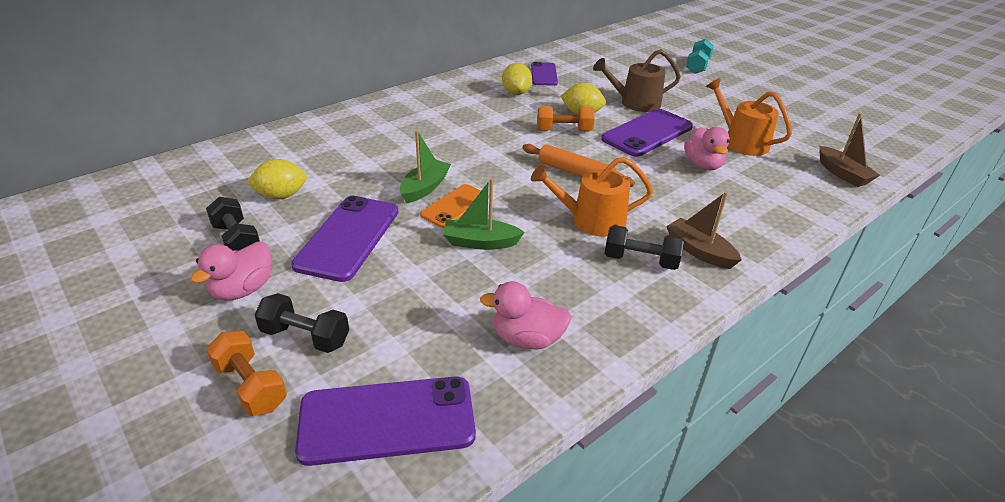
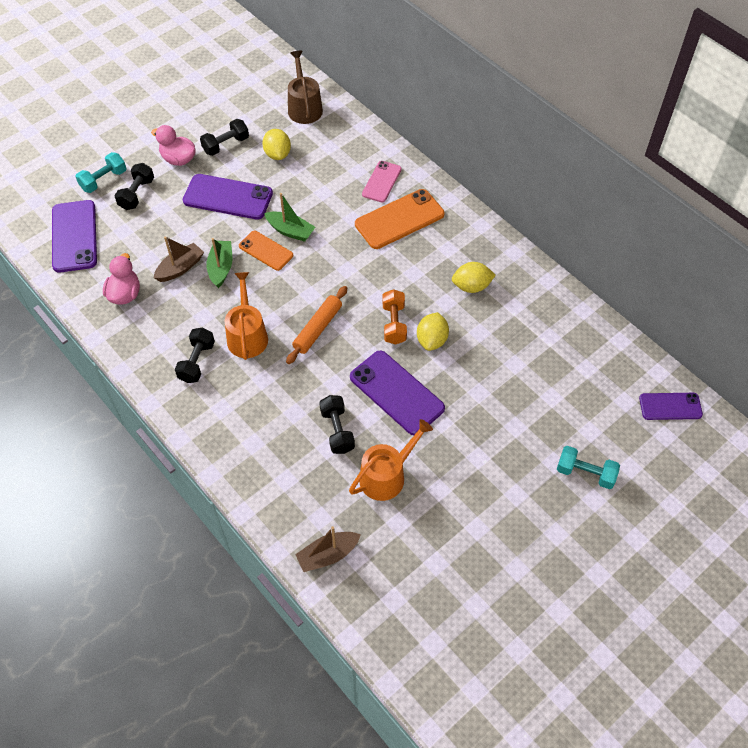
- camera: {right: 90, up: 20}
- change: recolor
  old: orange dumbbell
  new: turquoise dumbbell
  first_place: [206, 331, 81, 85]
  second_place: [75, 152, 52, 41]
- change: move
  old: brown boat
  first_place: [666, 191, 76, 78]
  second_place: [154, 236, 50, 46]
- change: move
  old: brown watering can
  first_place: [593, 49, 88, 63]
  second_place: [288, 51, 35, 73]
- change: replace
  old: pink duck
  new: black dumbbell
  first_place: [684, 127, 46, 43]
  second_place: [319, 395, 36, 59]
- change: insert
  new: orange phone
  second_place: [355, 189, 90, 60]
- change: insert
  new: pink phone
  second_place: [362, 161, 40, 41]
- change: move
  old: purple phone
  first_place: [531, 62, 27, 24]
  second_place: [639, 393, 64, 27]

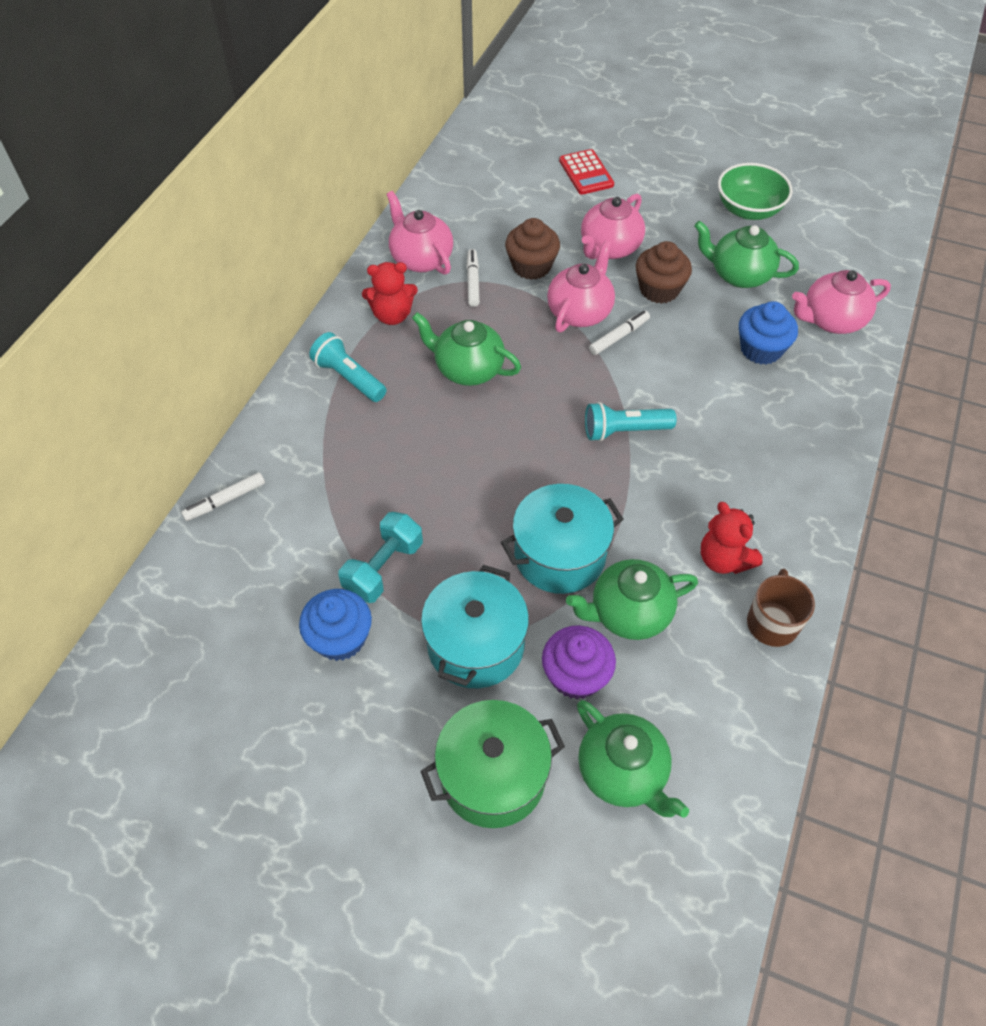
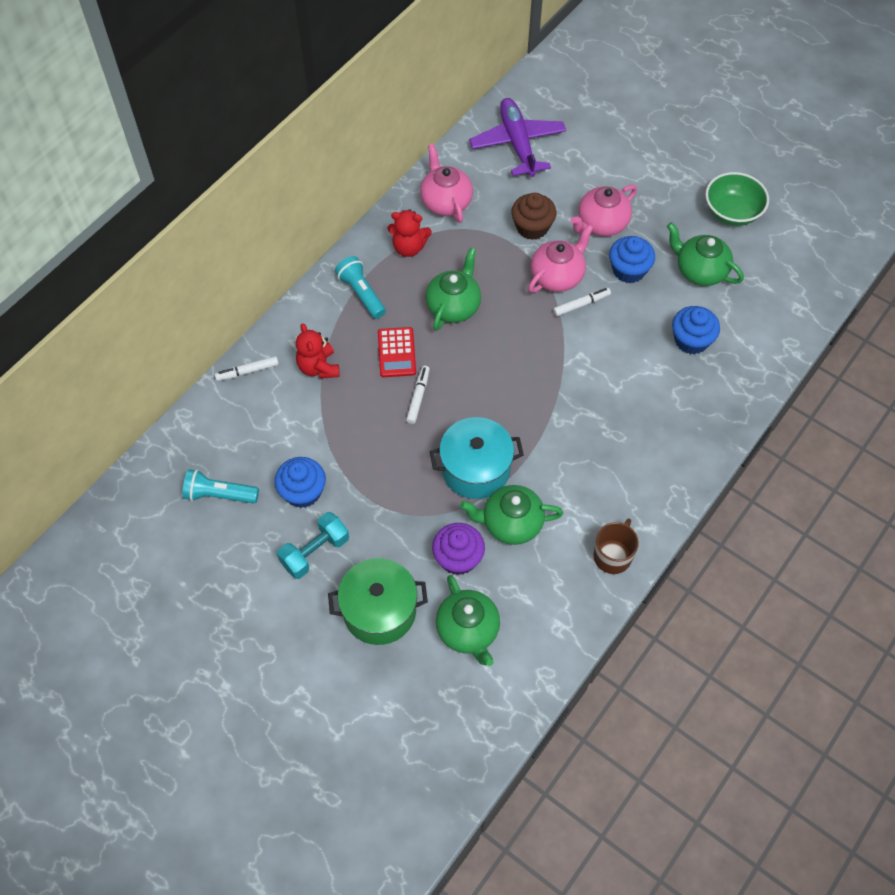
- camera: {right: 15, up: 5}
- change: move
  old: turquoise flashlight
  first_place: [585, 402, 91, 39]
  second_place: [182, 469, 77, 34]
- change: move
  old: turquoise dumbbell
  first_place: [339, 512, 84, 91]
  second_place: [277, 512, 72, 67]
- change: move
  old: red teddy bear
  first_place: [701, 502, 62, 72]
  second_place: [296, 324, 44, 54]
- change: move
  old: red calculator
  first_place: [559, 149, 55, 46]
  second_place: [378, 327, 38, 50]
- change: move
  old: white marker
  first_place: [466, 249, 14, 58]
  second_place: [406, 366, 24, 58]
- change: rotate
  old: green teapot
  first_place: [412, 312, 109, 74]
  second_place: [426, 248, 55, 82]
  degrees: 75
- change: insert
  new: purple plane
  second_place: [469, 98, 97, 79]
- change: recolor
  old: brown cupcake
  new: blue cupcake
  first_place: [636, 241, 56, 63]
  second_place: [609, 236, 46, 47]
- change: delete
  old: turquoise pot
  first_place: [421, 565, 108, 123]
- change: delete
  old: pink teapot
  first_place: [792, 270, 99, 64]

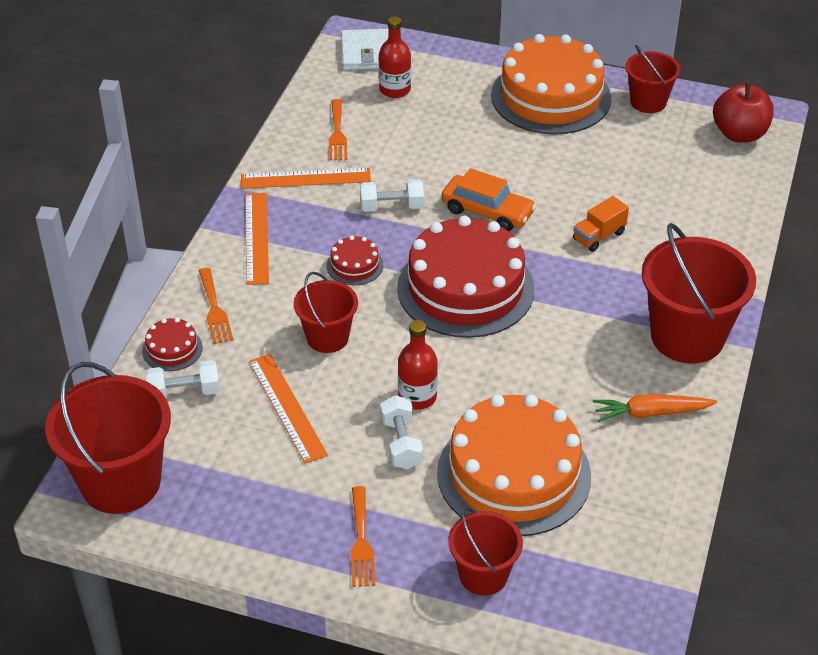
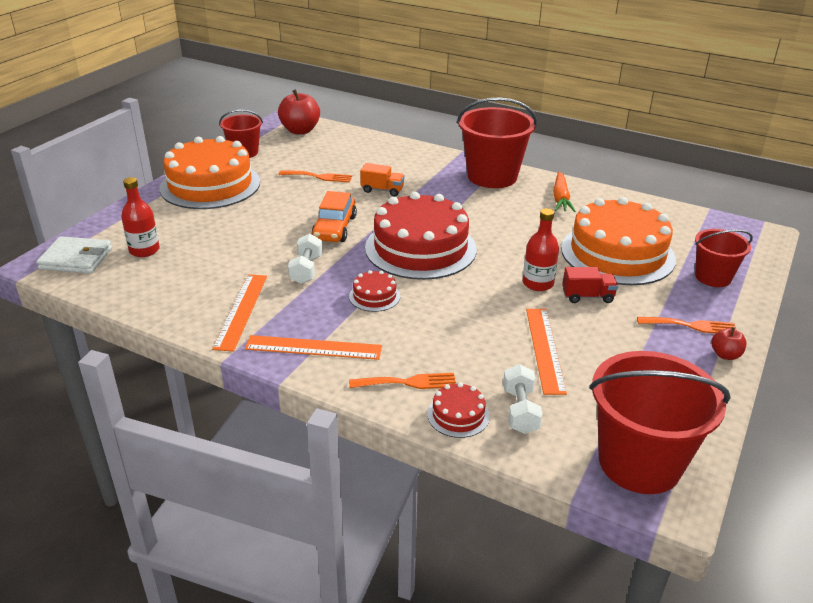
- camera: {right: -80, up: -10}
- change: move
  old: orange fork
  first_place: [329, 99, 18, 61]
  second_place: [278, 171, 74, 12]
- change: rotate
  old: orange car
  first_place: [442, 168, 94, 63]
  second_place: [311, 191, 46, 51]
  degrees: 150
- change: rotate
  old: orange truck
  first_place: [573, 196, 56, 56]
  second_place: [360, 163, 45, 33]
  degrees: -45
- change: rotate
  old: orange ruler
  first_place: [249, 354, 79, 110]
  second_place: [526, 309, 41, 86]
  degrees: -75
- change: replace
  old: white dumbbell
  new: red truck
  first_place: [380, 395, 43, 74]
  second_place: [562, 267, 56, 36]
- change: insert
  new: red apple
  second_place: [711, 327, 35, 33]
- change: delete
  old: red bucket
  first_place: [294, 272, 64, 81]

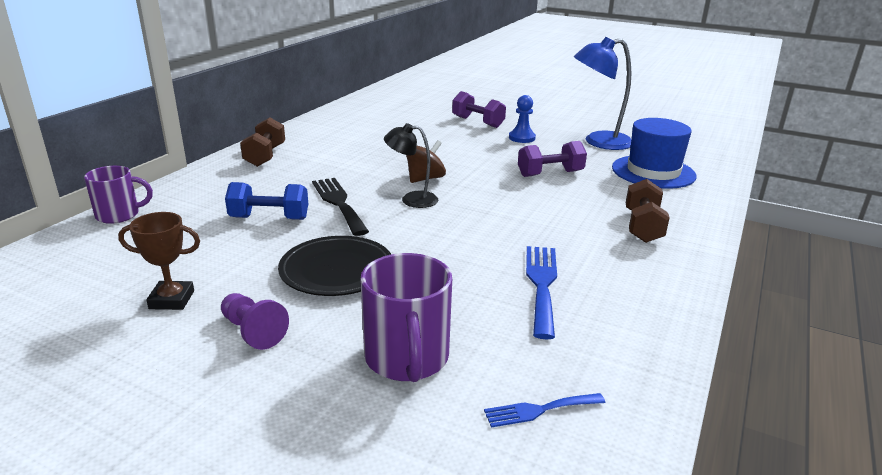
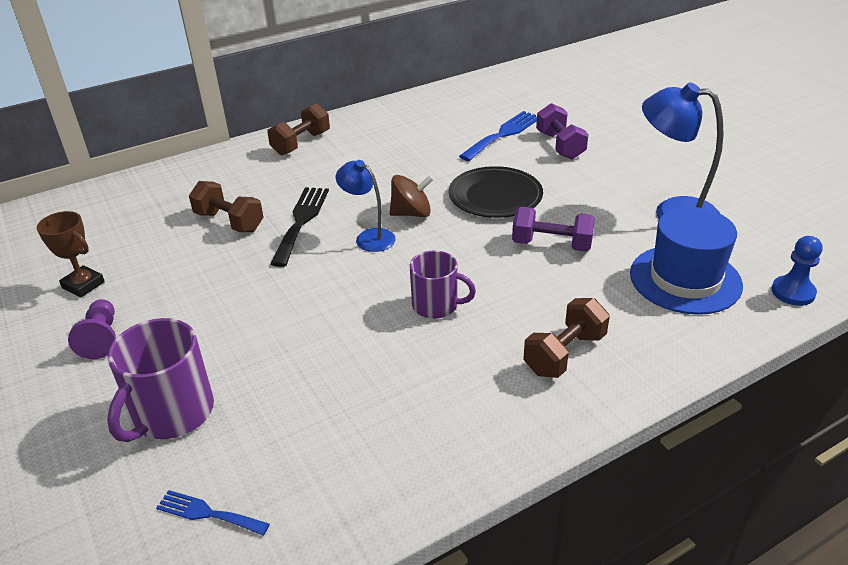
- camera: {right: 35, up: 10}
- change: recolor
  old: blue dumbbell
  new: brown dumbbell
  first_place: [225, 182, 83, 38]
  second_place: [189, 181, 74, 51]
- change: recolor
  old: black lamp
  new: blue lamp
  first_place: [384, 123, 54, 85]
  second_place: [336, 160, 60, 92]
- change: move
  old: purple mug
  first_place: [84, 166, 69, 58]
  second_place: [410, 250, 66, 69]
- change: move
  old: black plate
  first_place: [278, 236, 113, 60]
  second_place: [449, 166, 94, 52]
- change: move
  old: blue fork
  first_place: [526, 246, 31, 93]
  second_place: [459, 111, 78, 50]
- change: move
  old: blue pawn
  first_place: [509, 95, 27, 48]
  second_place: [771, 236, 52, 70]

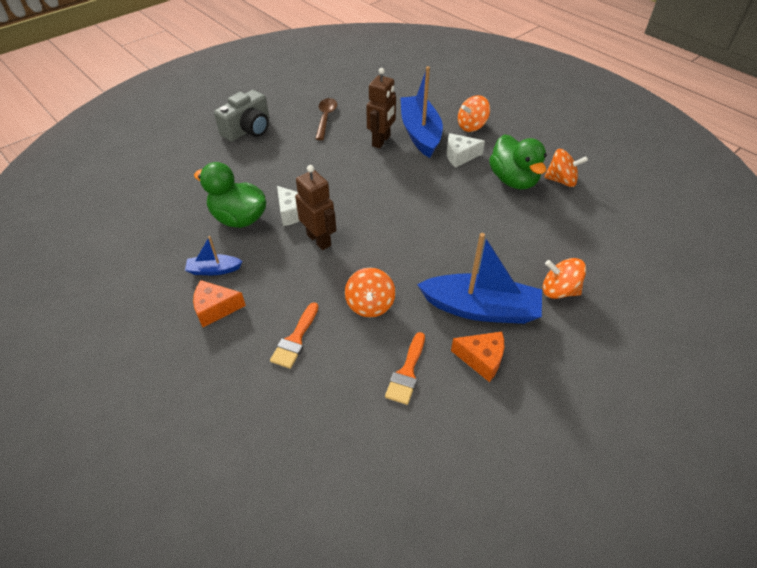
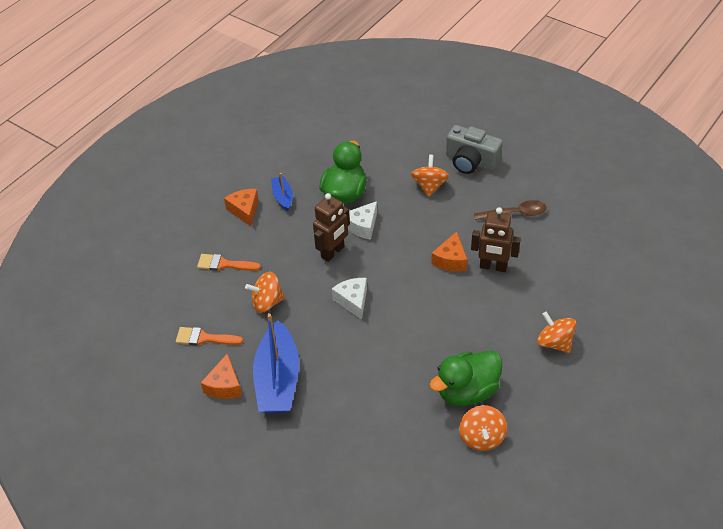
- camera: {right: 80, up: 0}
- change: move
  old: white cheese
  first_place: [447, 133, 38, 35]
  second_place: [332, 278, 35, 42]
- change: move
  old: orange spinning top
  first_place: [543, 258, 43, 41]
  second_place: [411, 155, 38, 42]
- change: insert
  new: orange cheese
  second_place: [431, 231, 36, 41]
- change: delete
  old: blue boat
  first_place: [401, 66, 42, 92]

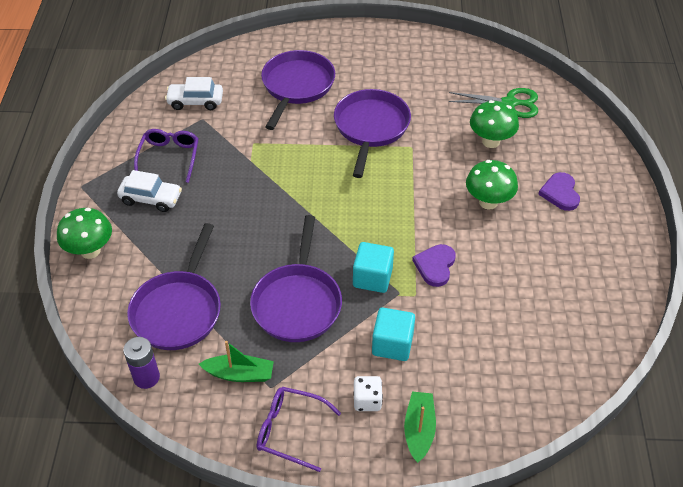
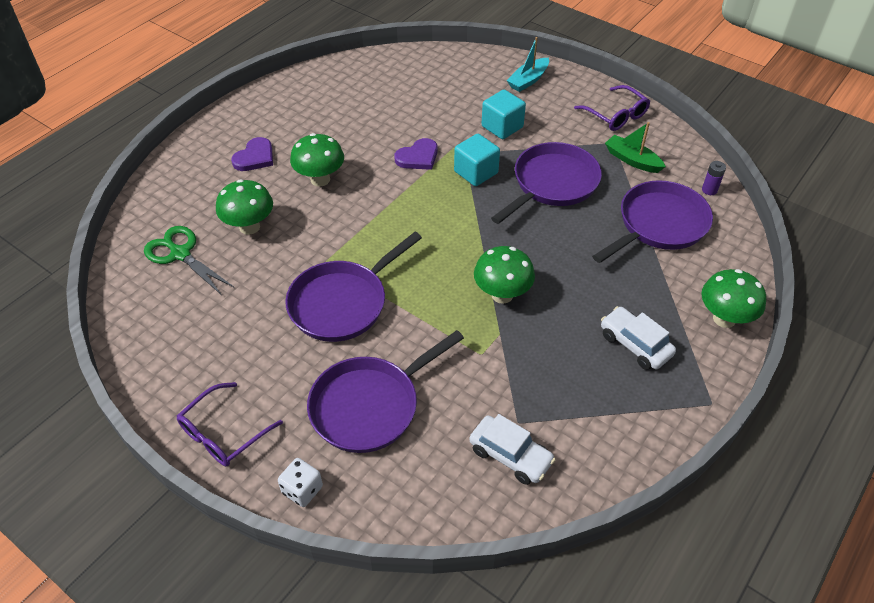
- camera: {right: -145, up: 0}
- change: move
  old: purple glasses
  first_place: [134, 129, 65, 54]
  second_place: [177, 382, 106, 85]
- change: move
  old: white dice
  first_place: [353, 376, 30, 35]
  second_place: [278, 458, 45, 49]
- change: insert
  new: green mushroom
  second_place: [474, 246, 61, 58]
- change: recolor
  old: green boat
  new: turquoise boat
  first_place: [404, 391, 32, 72]
  second_place: [506, 37, 43, 55]
- change: resize
  old: purple battery
  first_place: [123, 337, 37, 52]
  second_place: [702, 161, 24, 34]
  factor: 0.65

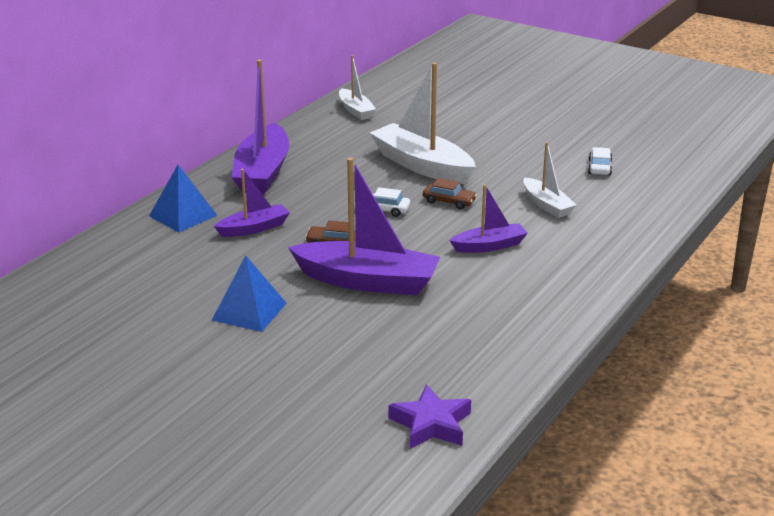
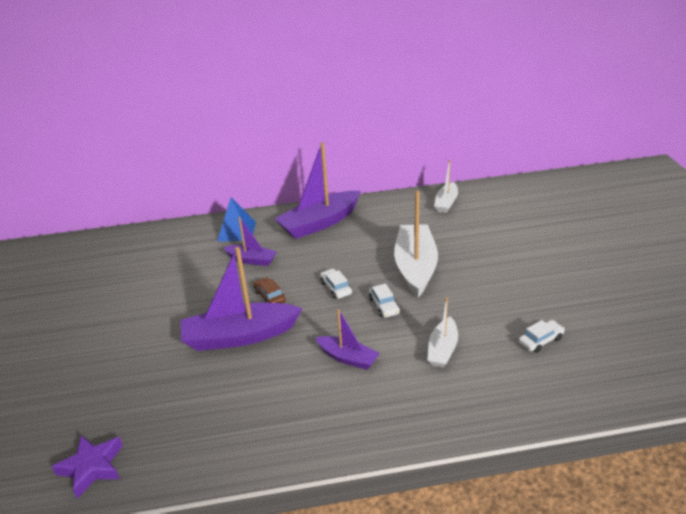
- camera: {right: 50, up: 5}
- change: rotate
  old: purple boat
  first_place: [288, 158, 152, 137]
  second_place: [181, 247, 121, 104]
  degrees: 105
- change: recolor
  old: brown car
  new: white car
  first_place: [423, 178, 54, 31]
  second_place: [369, 284, 31, 33]
- change: delete
  old: blue pyramid
  first_place: [212, 255, 75, 77]

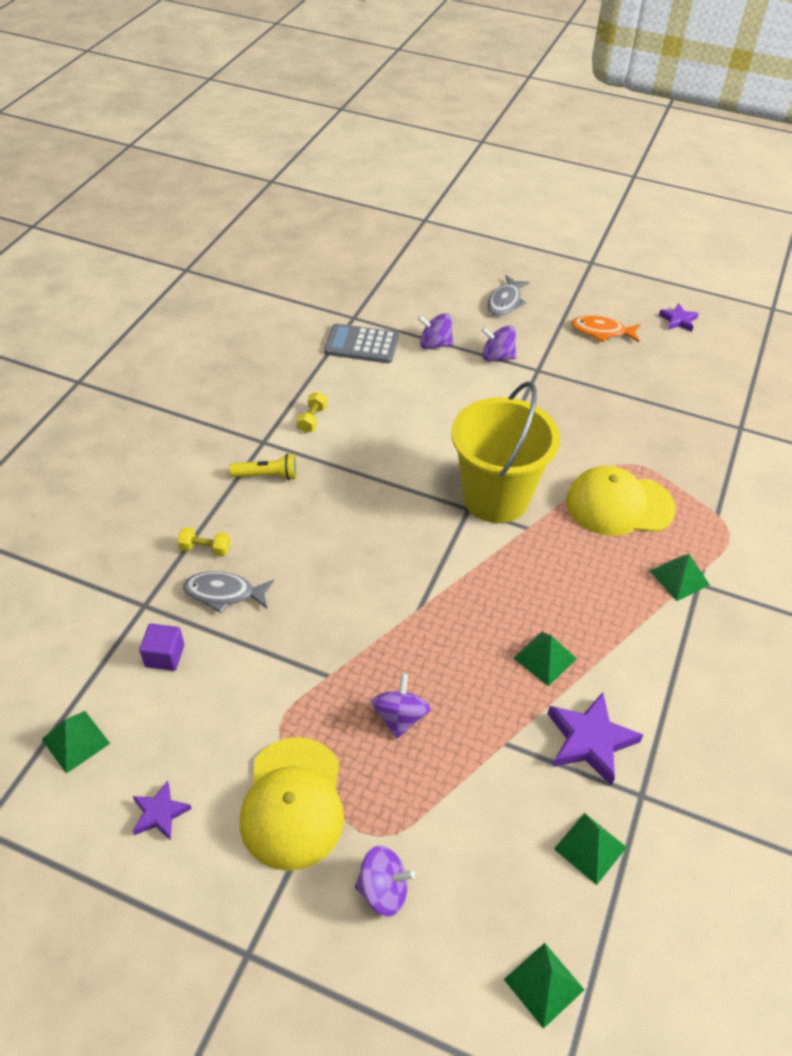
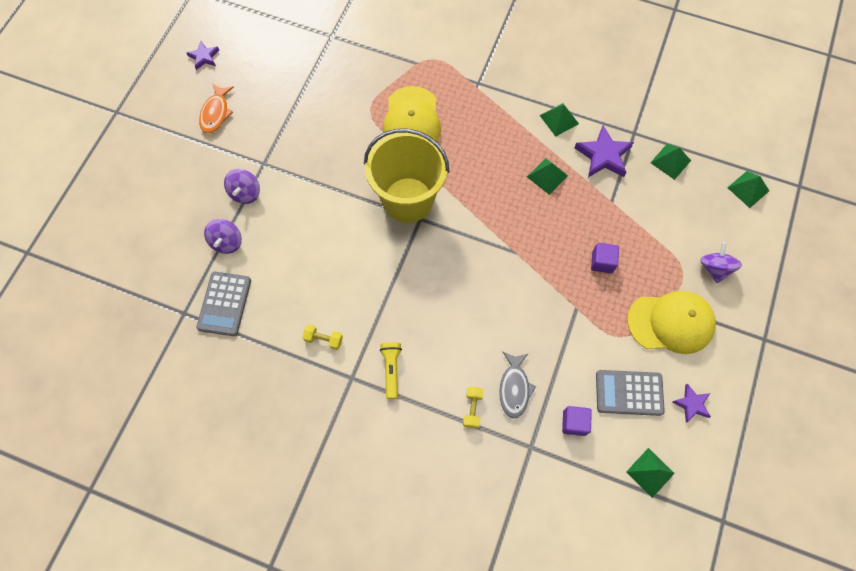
- camera: {right: -90, up: 20}
- change: move
  old: green pyramid
  first_place: [650, 554, 60, 47]
  second_place: [539, 103, 40, 34]
- change: replace
  old: purple spinning top
  new: purple cube
  first_place: [371, 673, 60, 66]
  second_place: [591, 243, 28, 30]
- change: insert
  new: grey calculator
  second_place: [596, 370, 69, 46]
- change: delete
  old: grey fish
  first_place: [487, 275, 43, 41]

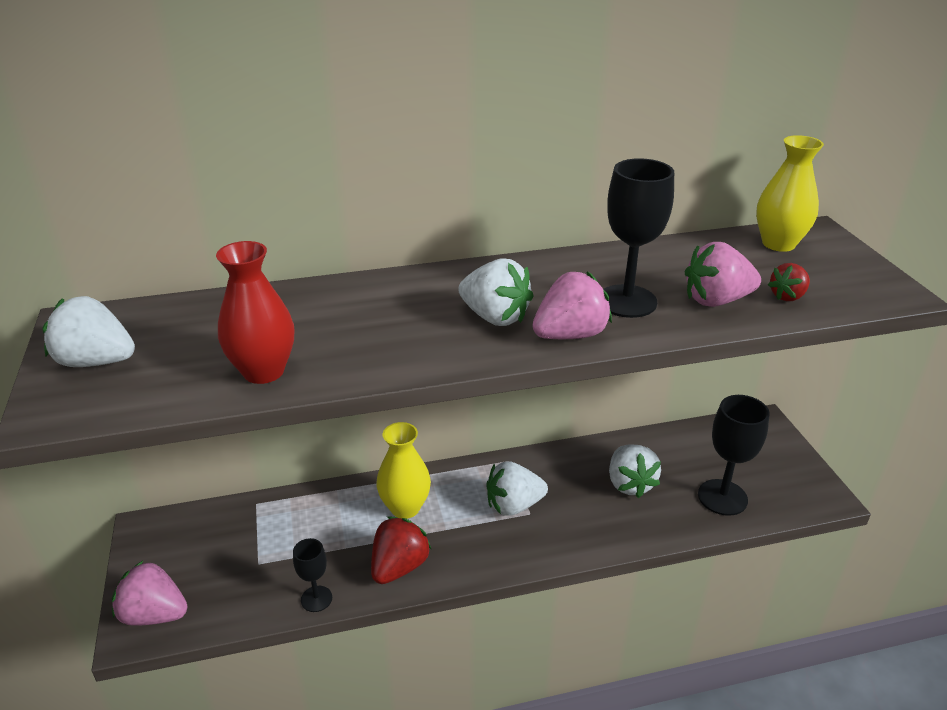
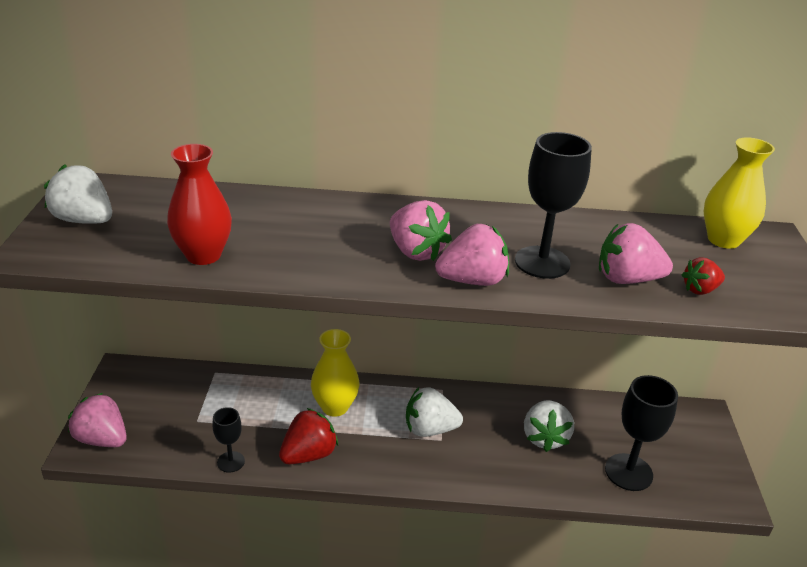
- camera: {right: 15, up: 0}
- change: recolor
  old: white strawberry
  new: pink strawberry
  first_place: [458, 258, 75, 68]
  second_place: [390, 200, 62, 61]

